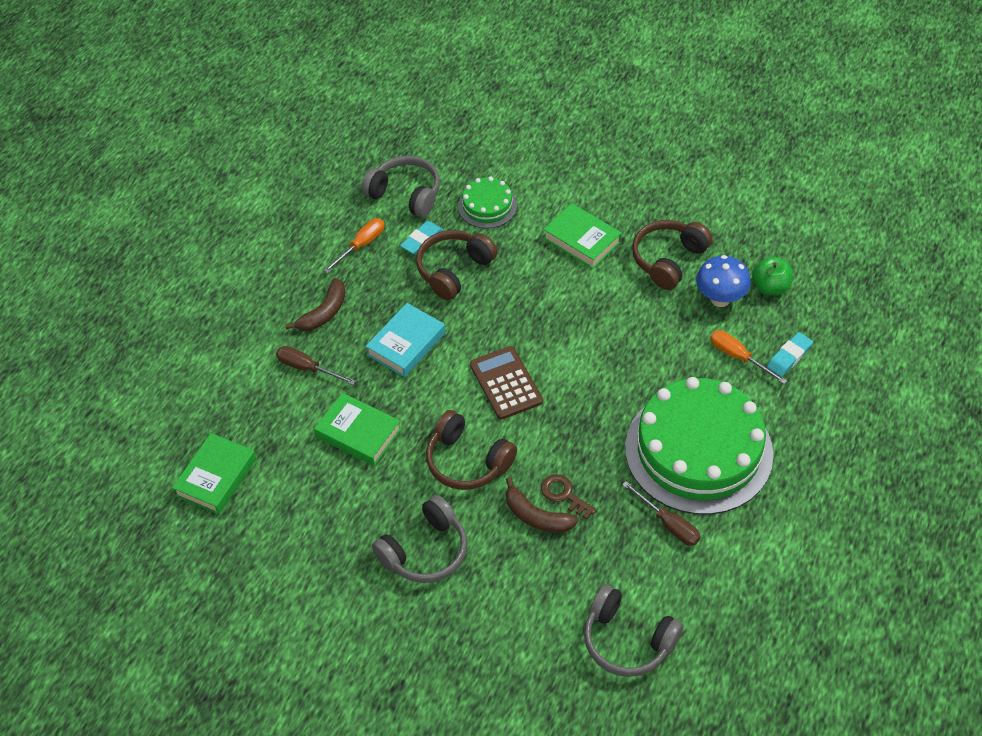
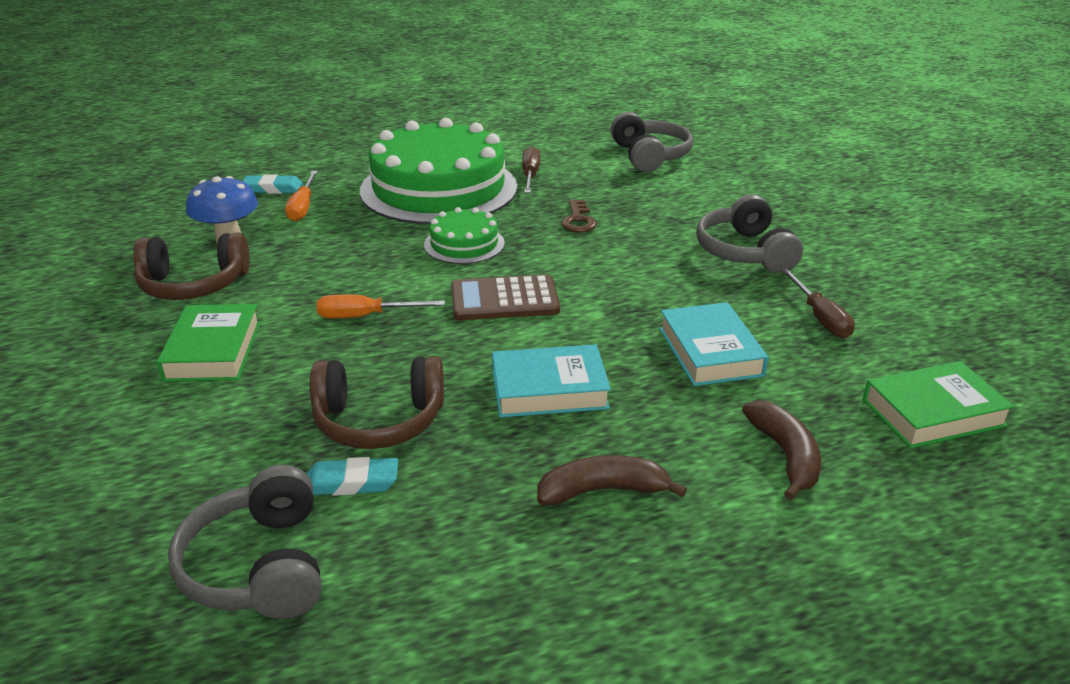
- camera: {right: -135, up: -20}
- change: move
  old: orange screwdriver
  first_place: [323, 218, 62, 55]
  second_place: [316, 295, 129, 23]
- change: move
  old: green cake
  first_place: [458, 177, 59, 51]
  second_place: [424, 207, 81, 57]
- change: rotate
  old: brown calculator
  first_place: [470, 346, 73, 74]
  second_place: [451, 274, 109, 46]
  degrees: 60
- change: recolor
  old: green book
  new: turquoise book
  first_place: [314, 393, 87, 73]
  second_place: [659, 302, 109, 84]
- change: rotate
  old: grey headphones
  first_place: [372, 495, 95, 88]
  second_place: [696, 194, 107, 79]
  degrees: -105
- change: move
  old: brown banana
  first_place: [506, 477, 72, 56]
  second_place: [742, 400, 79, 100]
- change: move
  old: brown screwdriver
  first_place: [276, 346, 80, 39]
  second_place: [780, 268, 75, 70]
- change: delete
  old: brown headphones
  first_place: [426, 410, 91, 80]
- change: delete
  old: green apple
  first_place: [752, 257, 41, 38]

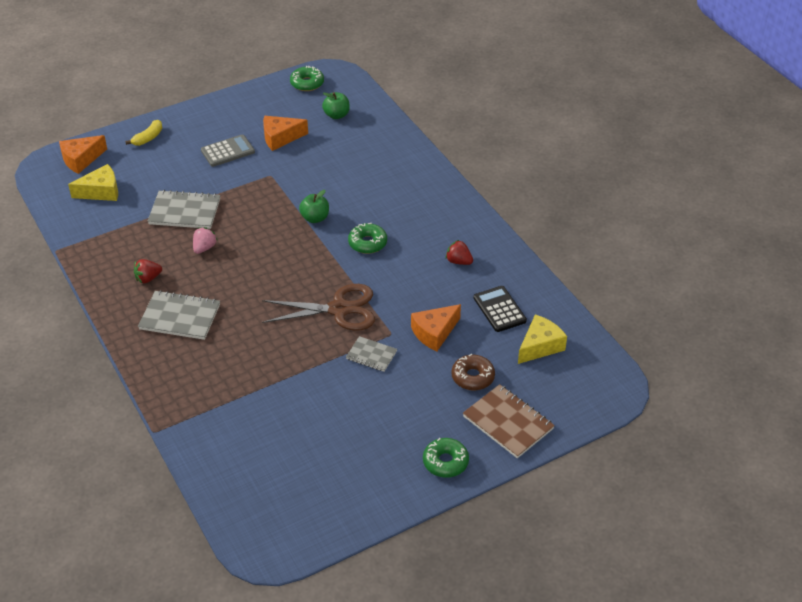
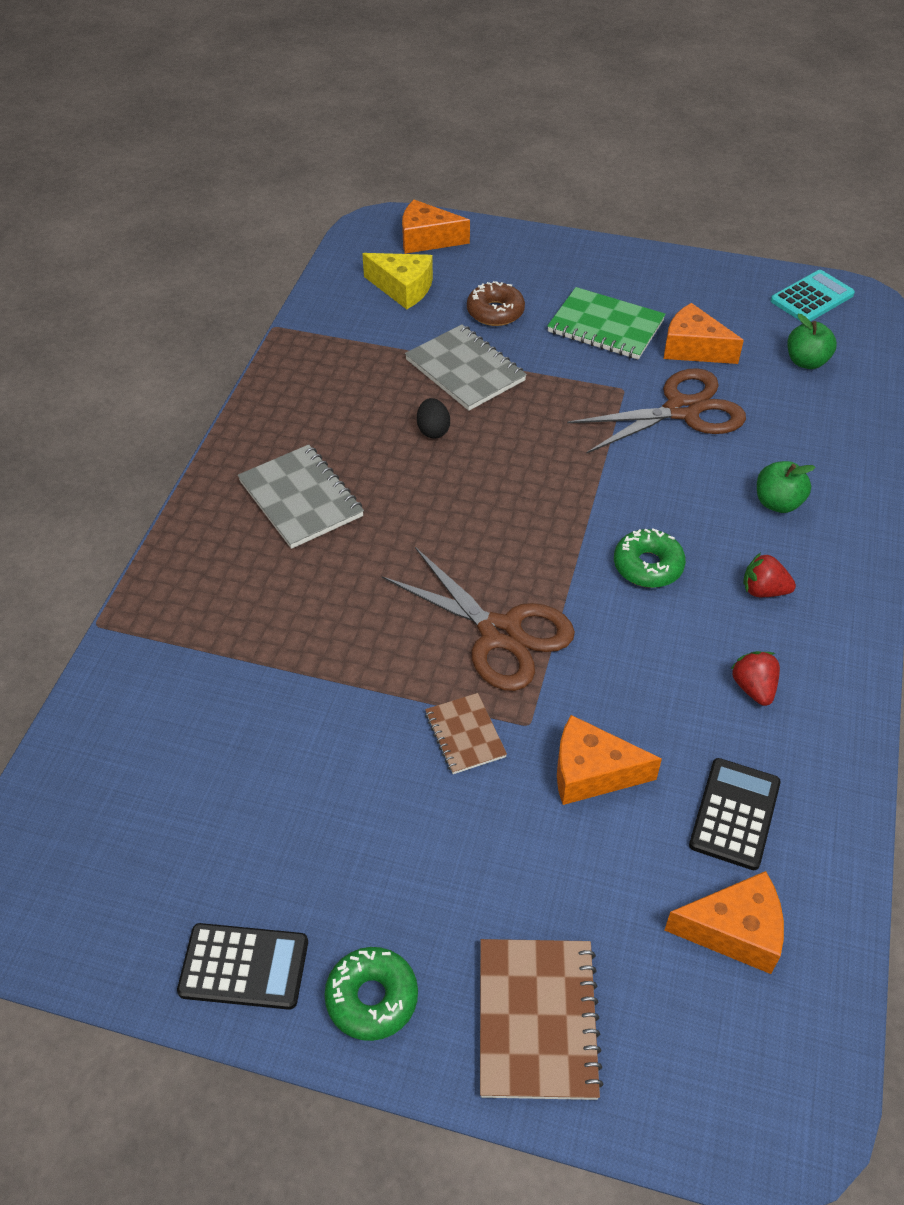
- camera: {right: 45, up: 5}
- change: insert
  new: black calculator
  second_place: [177, 923, 131, 87]
- change: replace
  old: pink strawberry
  new: black egg
  first_place: [193, 227, 24, 27]
  second_place: [417, 398, 33, 41]
- change: recolor
  old: grey notebook
  new: brown notebook
  first_place: [346, 336, 51, 36]
  second_place: [425, 693, 82, 81]
- change: move
  old: brown donut
  first_place: [452, 354, 43, 36]
  second_place: [467, 281, 58, 45]
- change: replace
  old: grey calculator
  new: green notebook
  first_place: [201, 134, 54, 33]
  second_place: [547, 287, 119, 73]
- change: insert
  new: brown scissors
  second_place: [567, 368, 179, 85]
- change: recolor
  old: yellow cheese
  new: orange cheese
  first_place: [518, 314, 49, 50]
  second_place: [664, 871, 120, 103]
- change: move
  old: red strawberry
  first_place: [134, 259, 28, 24]
  second_place: [743, 552, 53, 45]
- change: move
  old: green apple
  first_place: [299, 190, 30, 33]
  second_place: [757, 461, 59, 52]
- change: replace
  old: green donut
  new: turquoise calculator
  first_place: [290, 66, 34, 25]
  second_place: [771, 270, 84, 51]
- change: delete
  old: yellow banana
  first_place: [125, 120, 37, 26]

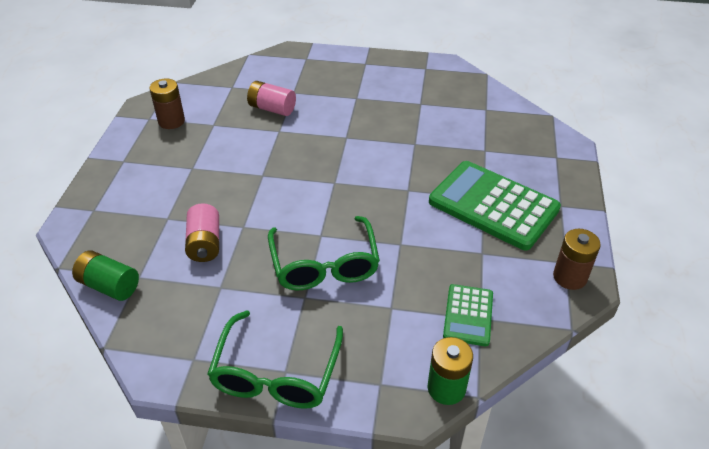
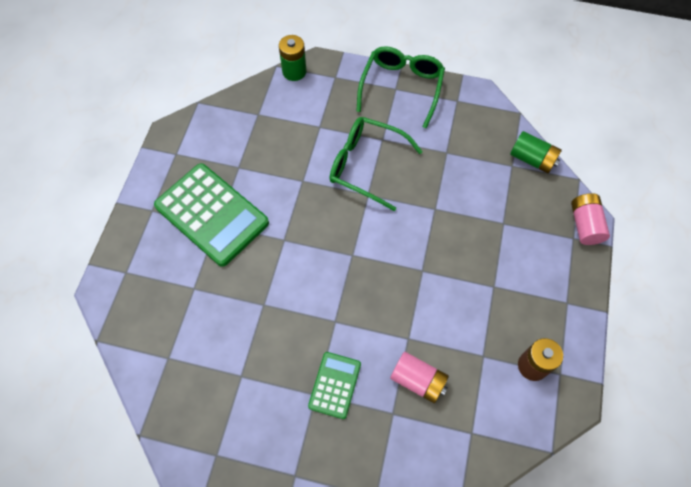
- camera: {right: -175, up: 20}
- change: move
  old: green calculator
  first_place: [443, 284, 50, 62]
  second_place: [308, 352, 53, 67]
- change: rotate
  old: green glasses
  first_place: [268, 216, 112, 74]
  second_place: [329, 117, 94, 94]
  degrees: -60
- change: move
  old: pink battery
  first_place: [185, 203, 34, 59]
  second_place: [571, 193, 39, 52]
- change: delete
  old: brown battery
  first_place: [553, 229, 48, 61]

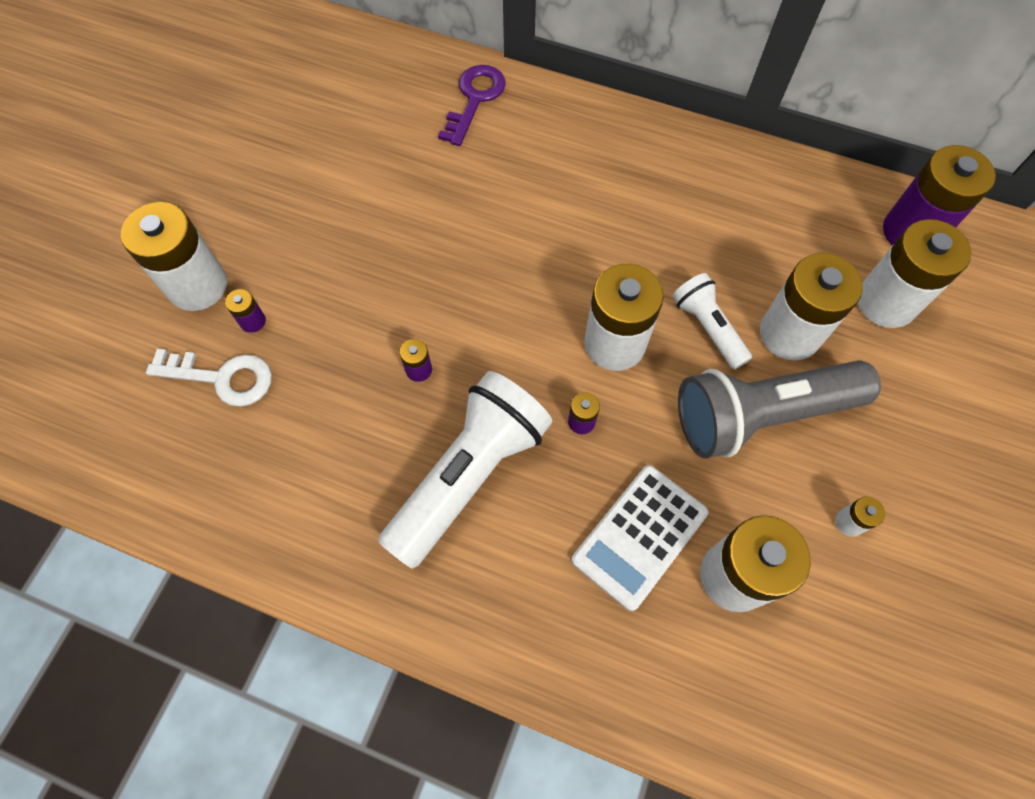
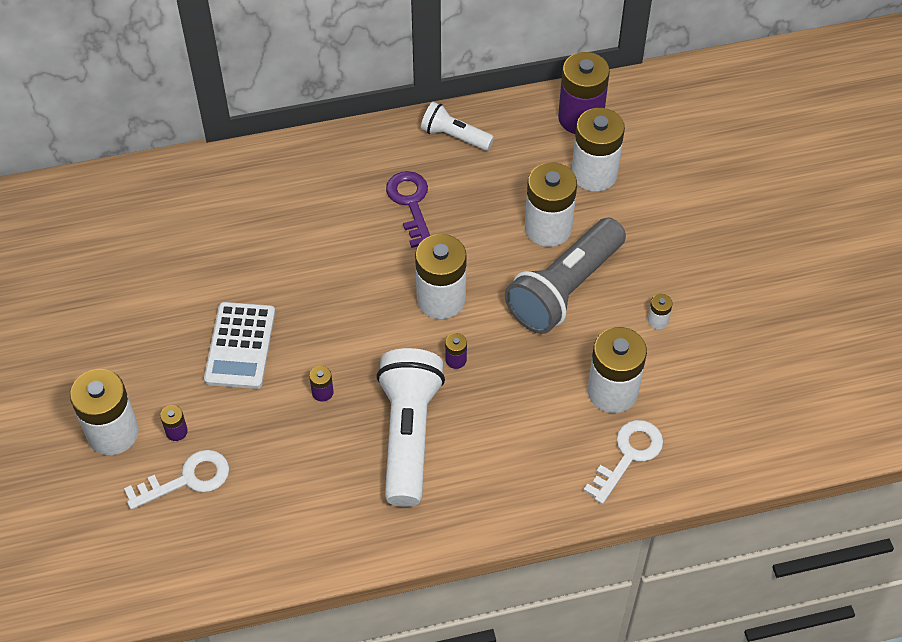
- camera: {right: -35, up: -10}
- change: move
  old: white calculator
  first_place: [571, 465, 137, 146]
  second_place: [204, 302, 71, 87]
- change: move
  old: purple key
  first_place: [438, 65, 68, 81]
  second_place: [386, 171, 44, 77]
- change: move
  old: white flashlight
  first_place: [672, 273, 80, 96]
  second_place: [421, 102, 73, 49]
- change: insert
  new: white key
  second_place: [583, 420, 80, 84]

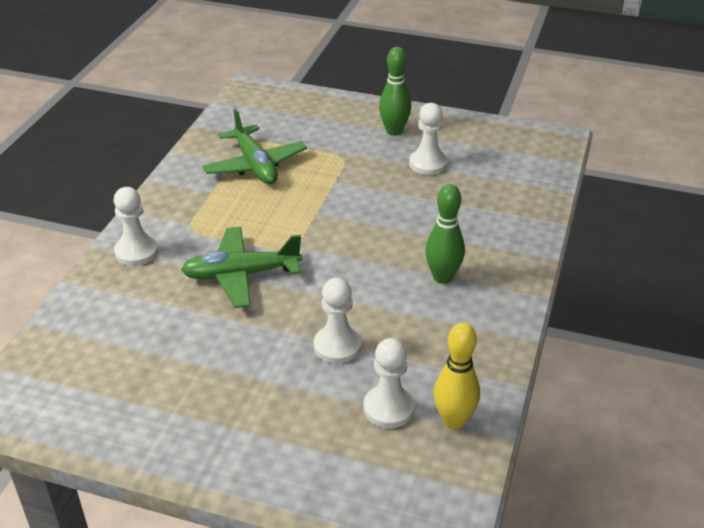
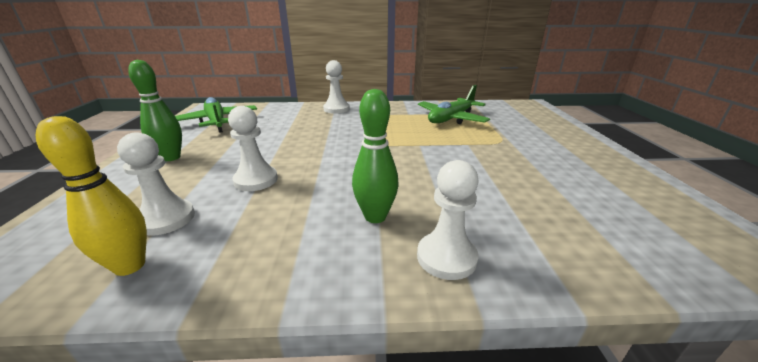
- camera: {right: 70, up: -10}
- change: move
  old: green bowling pin
  first_place: [379, 47, 32, 89]
  second_place: [128, 60, 54, 101]
- change: move
  old: green plane
  first_place: [181, 227, 121, 81]
  second_place: [175, 97, 82, 36]
- change: move
  old: white pawn
  first_place: [409, 103, 38, 72]
  second_place: [417, 160, 61, 120]

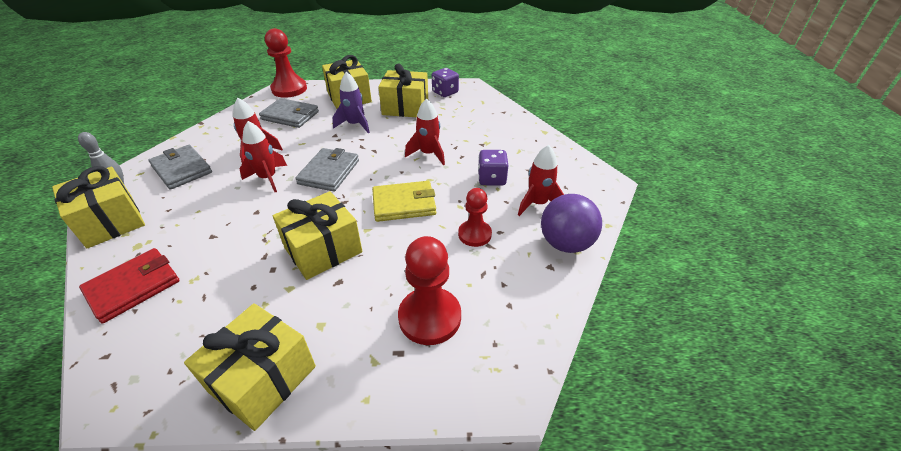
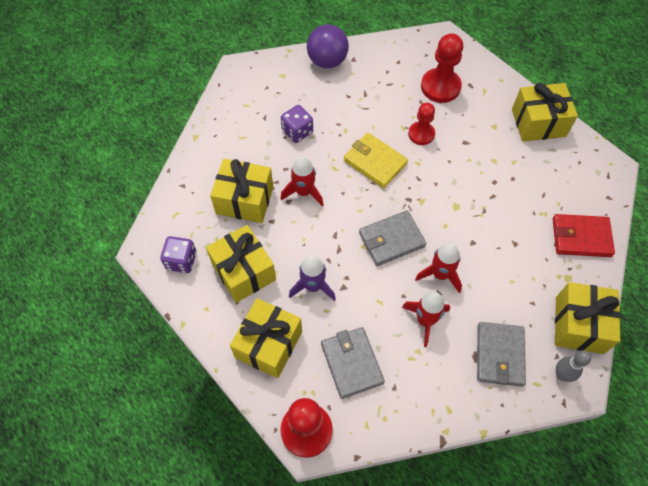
- camera: {right: -130, up: 20}
- change: move
  old: yellow gift
  first_place: [273, 191, 90, 89]
  second_place: [210, 159, 63, 64]
- change: move
  old: red pawn
  first_place: [458, 188, 34, 59]
  second_place: [408, 103, 27, 42]
- change: delete
  old: red rocket
  first_place: [518, 145, 46, 71]

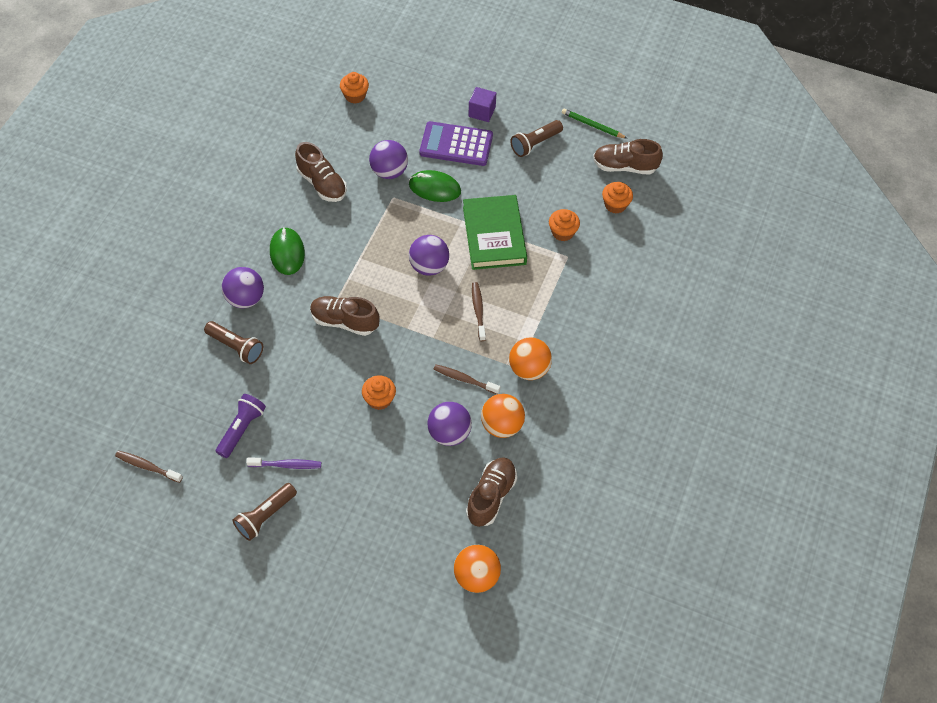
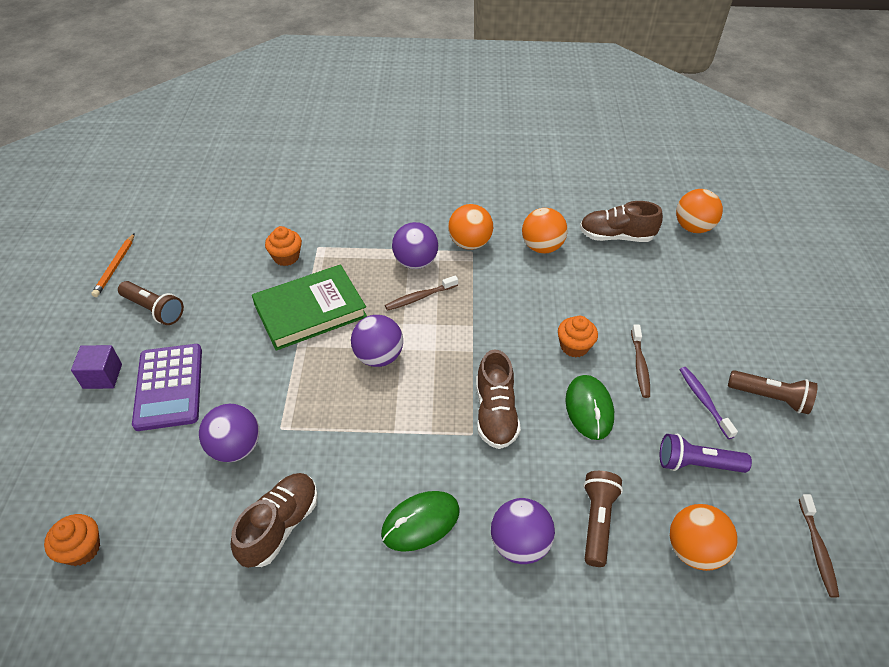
- camera: {right: -110, up: -10}
- change: recolor
  old: green pencil
  new: orange pencil
  first_place: [562, 109, 66, 30]
  second_place: [91, 233, 44, 64]
- change: move
  old: purple ball
  first_place: [428, 402, 44, 44]
  second_place: [392, 222, 46, 47]
- change: move
  old: green mouse
  first_place: [409, 170, 52, 32]
  second_place: [565, 375, 49, 65]
- change: move
  old: brown toothbrush
  first_place: [433, 365, 67, 29]
  second_place: [631, 324, 19, 74]
- change: insert
  new: orange ball
  second_place: [670, 504, 68, 67]
- change: delete
  old: brown shoe
  first_place: [593, 139, 70, 36]
- change: delete
  old: orange cupcake
  first_place: [602, 182, 31, 32]

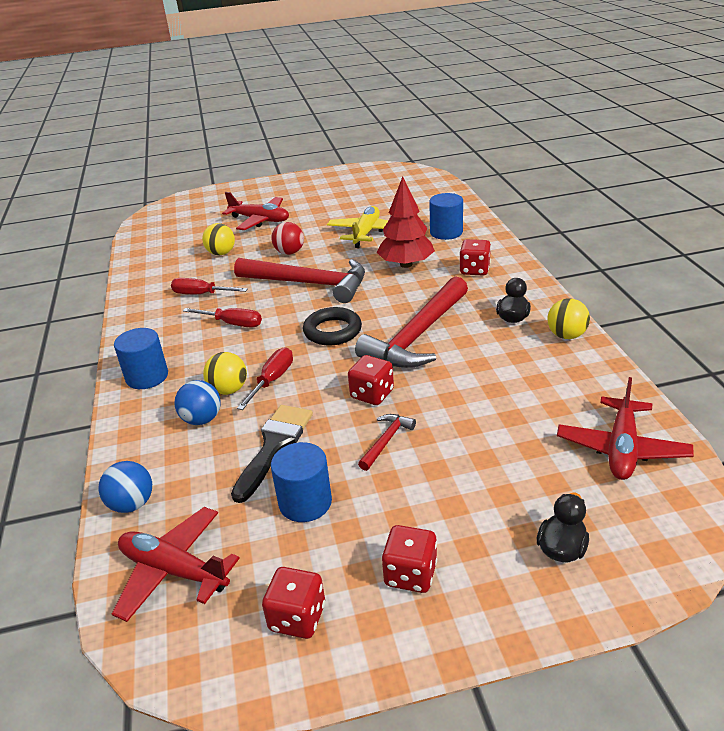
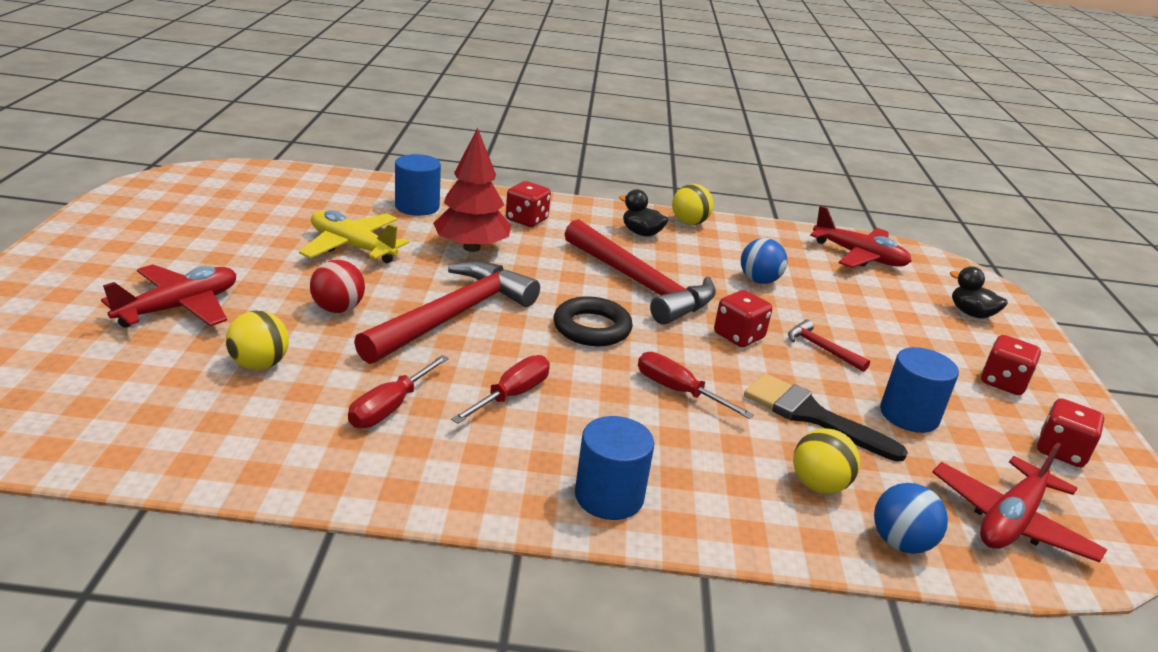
- camera: {right: -80, up: -5}
- change: move
  old: blue ball
  first_place: [174, 380, 47, 45]
  second_place: [741, 238, 46, 46]
- change: move
  old: yellow ball
  first_place: [203, 352, 44, 43]
  second_place: [793, 428, 67, 66]

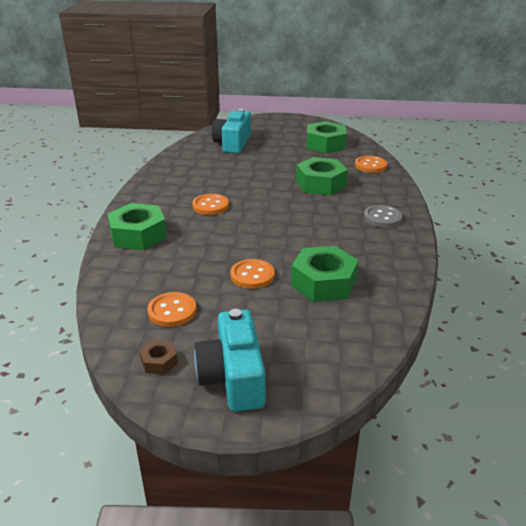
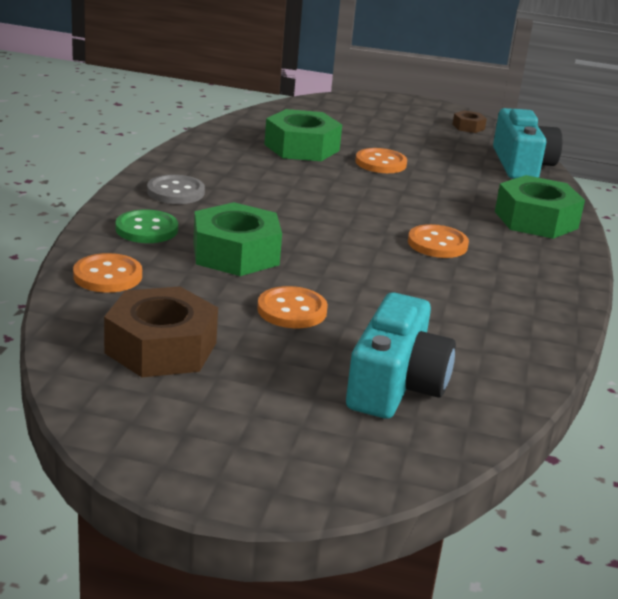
- camera: {right: -175, up: -5}
- change: recolor
  old: green nut
  new: brown nut
  first_place: [306, 121, 41, 32]
  second_place: [104, 286, 114, 91]
- change: insert
  new: green button
  second_place: [115, 209, 63, 34]
- change: move
  old: orange button
  first_place: [147, 292, 49, 35]
  second_place: [257, 286, 71, 42]
- change: move
  old: turquoise camera
  first_place: [194, 309, 72, 103]
  second_place: [493, 108, 69, 71]

